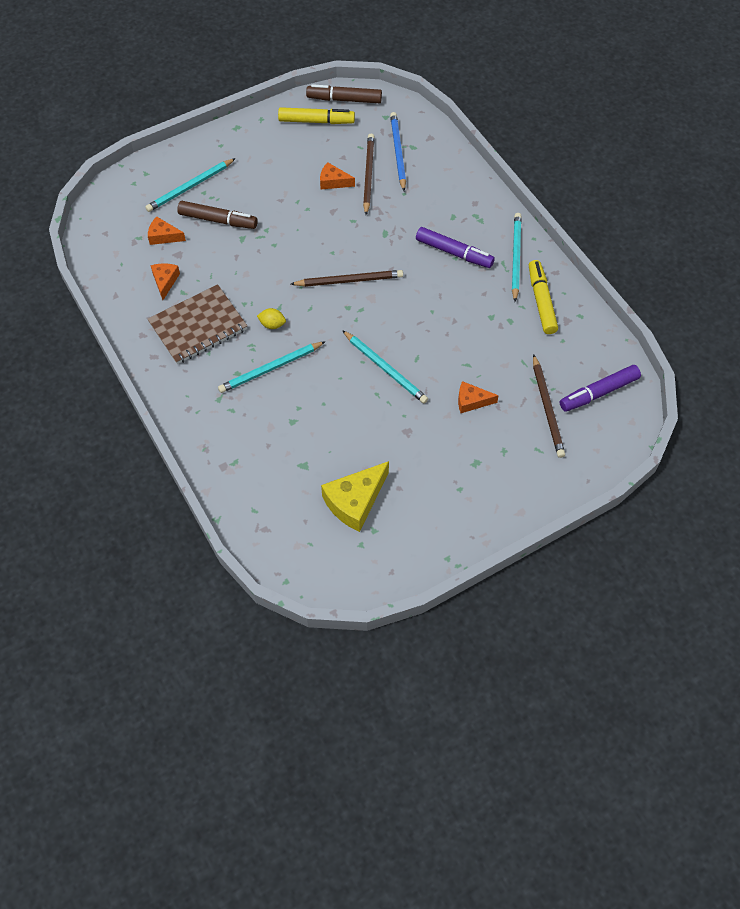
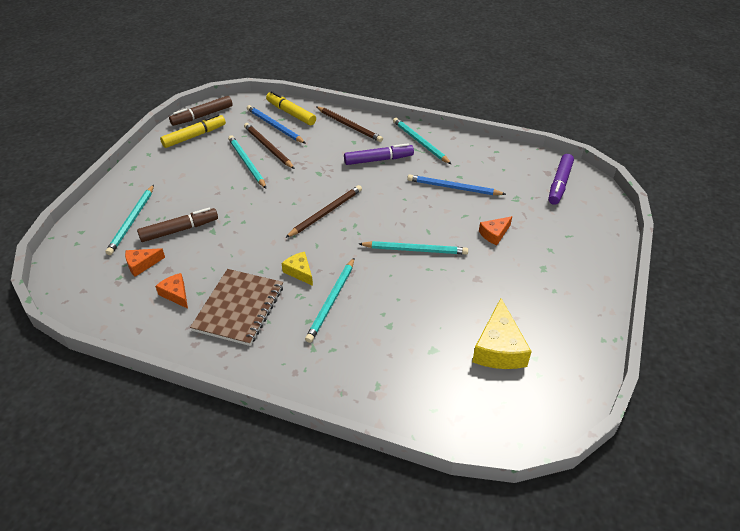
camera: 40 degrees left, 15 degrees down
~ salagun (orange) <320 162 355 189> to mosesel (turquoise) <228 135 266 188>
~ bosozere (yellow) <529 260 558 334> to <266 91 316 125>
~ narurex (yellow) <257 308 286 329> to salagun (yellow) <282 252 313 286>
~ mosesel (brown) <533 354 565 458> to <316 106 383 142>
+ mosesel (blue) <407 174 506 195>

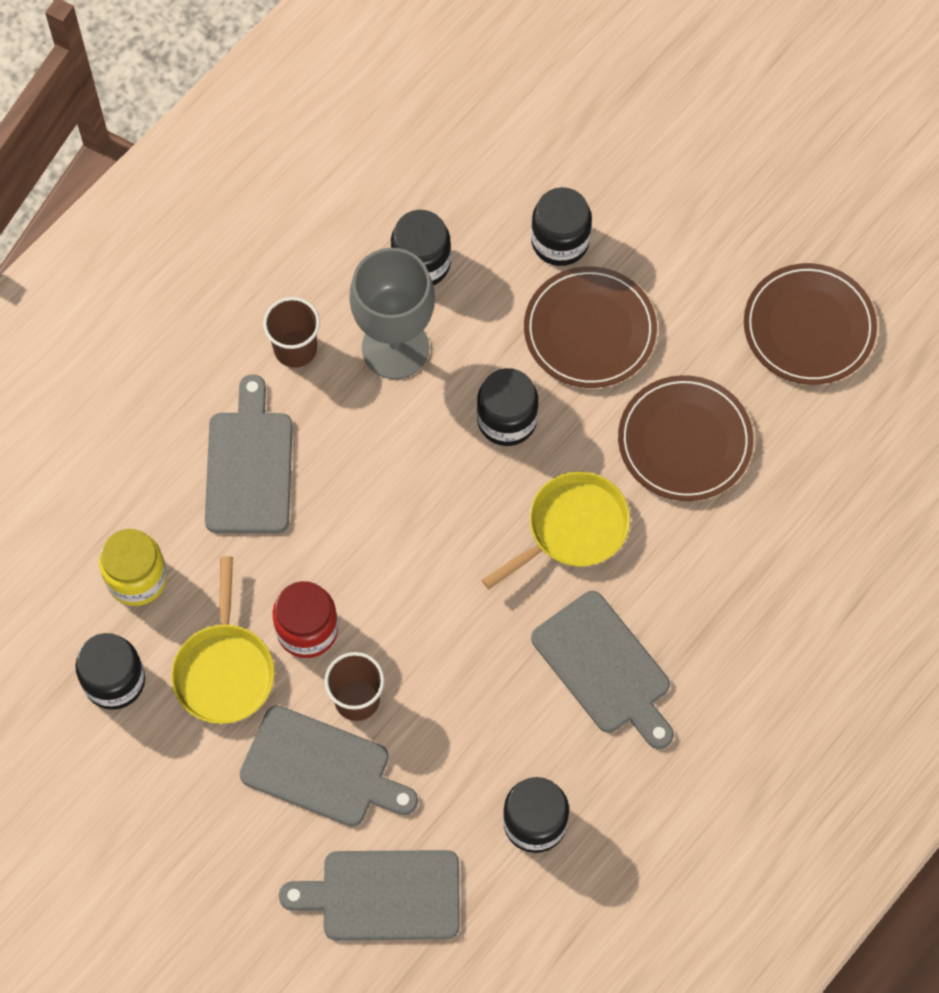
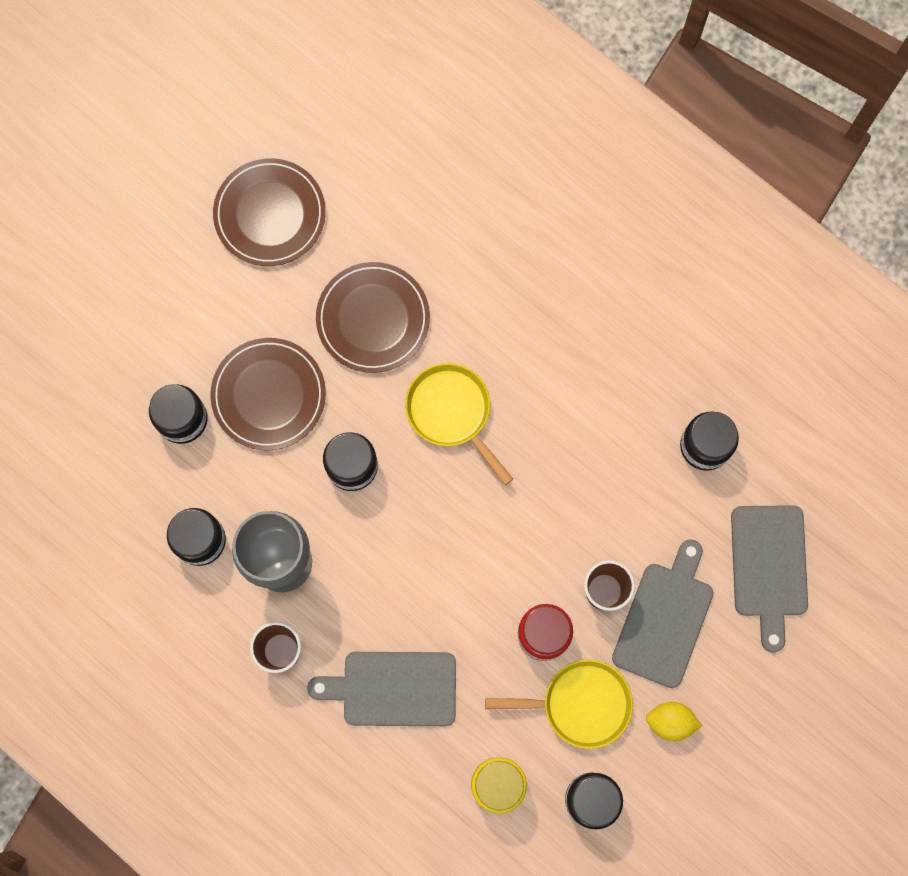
camera: 90 degrees left, 10 degrees up
+ narurex (yellow) <646 702 702 741>
- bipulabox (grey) <531 591 674 749>

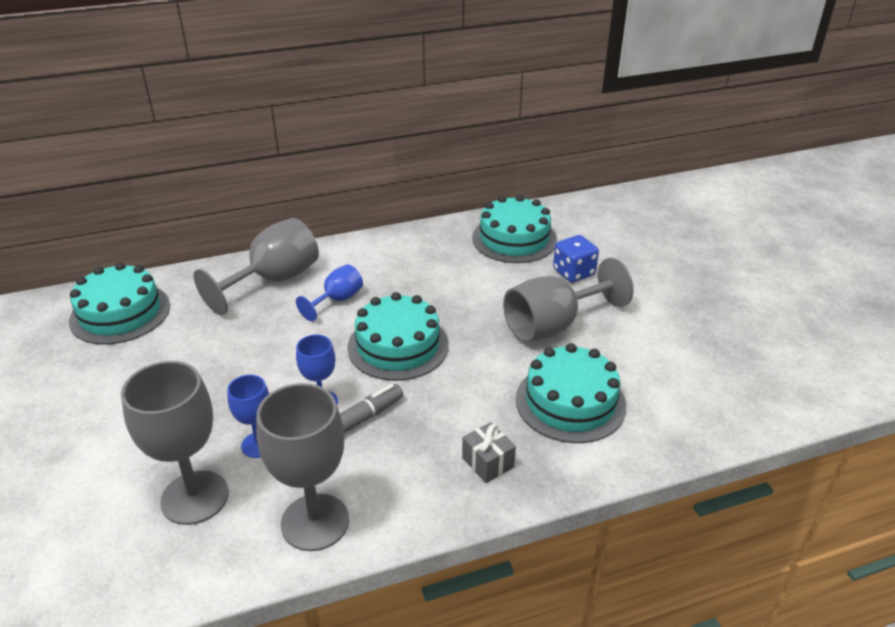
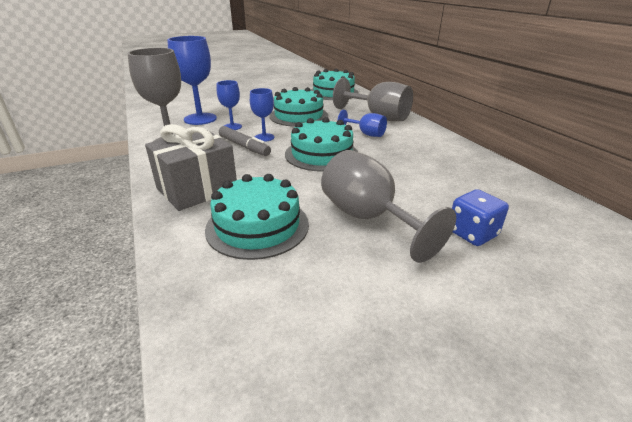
camera: 85 degrees right, 5 degrees down
~ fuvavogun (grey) <462 422 516 483> = <145 124 237 211> x2.09
~ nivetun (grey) <121 361 229 525> to nivetun (blue) <167 36 217 125>
~ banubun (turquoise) <472 195 557 263> to <269 87 328 127>

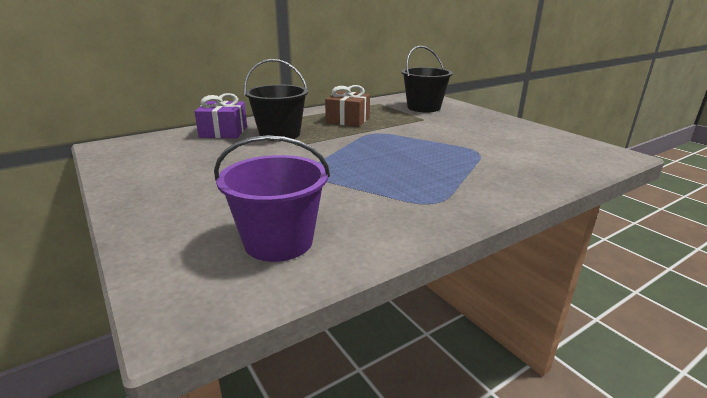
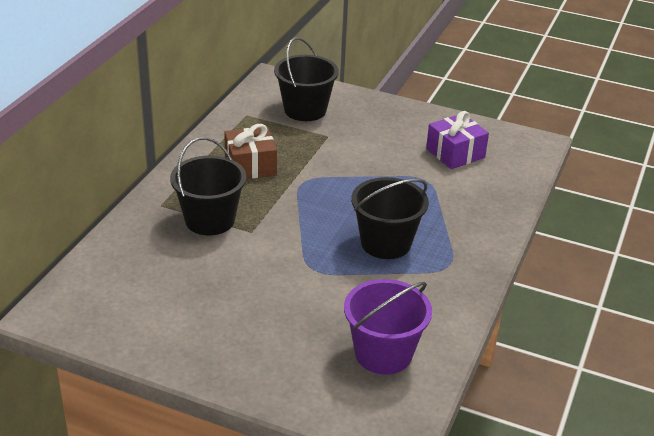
camera: 35 degrees left, 10 degrees up
+ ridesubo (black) <351 177 429 259>
~ fuvavogun (purple) <194 93 247 138> to <426 111 489 169>

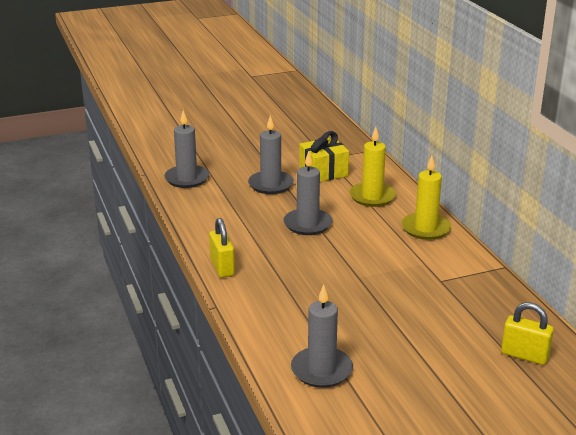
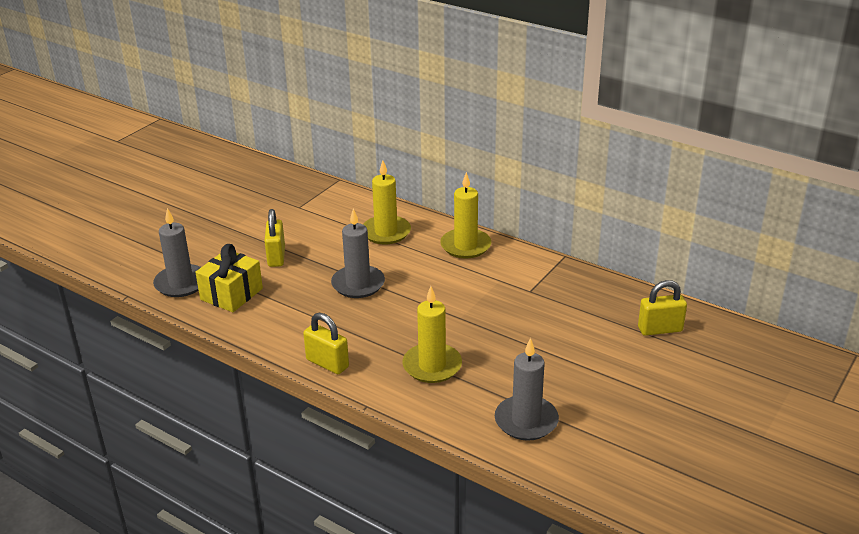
camera: 35 degrees left, 5 degrees up
~ fuvavogun (yellow) <299 131 349 182> to <195 244 263 312>
~ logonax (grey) <248 116 294 194> to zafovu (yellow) <264 209 285 267>
+ logonax (yellow) <402 286 462 383>

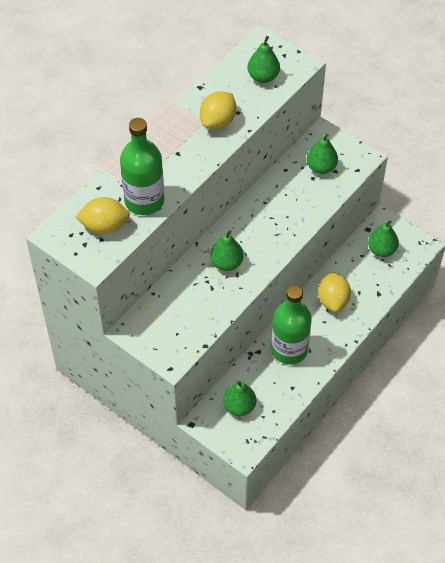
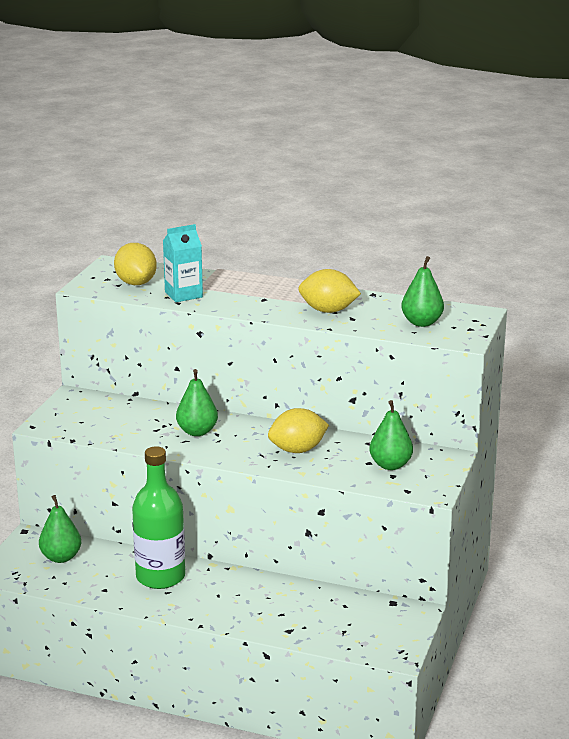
camera: 70 degrees right, 30 degrees down
~ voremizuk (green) <120 118 164 215> to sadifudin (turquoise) <163 224 203 302>
~ narurex (yellow) <318 272 351 312> to <268 408 329 453>
- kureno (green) <368 220 399 257>

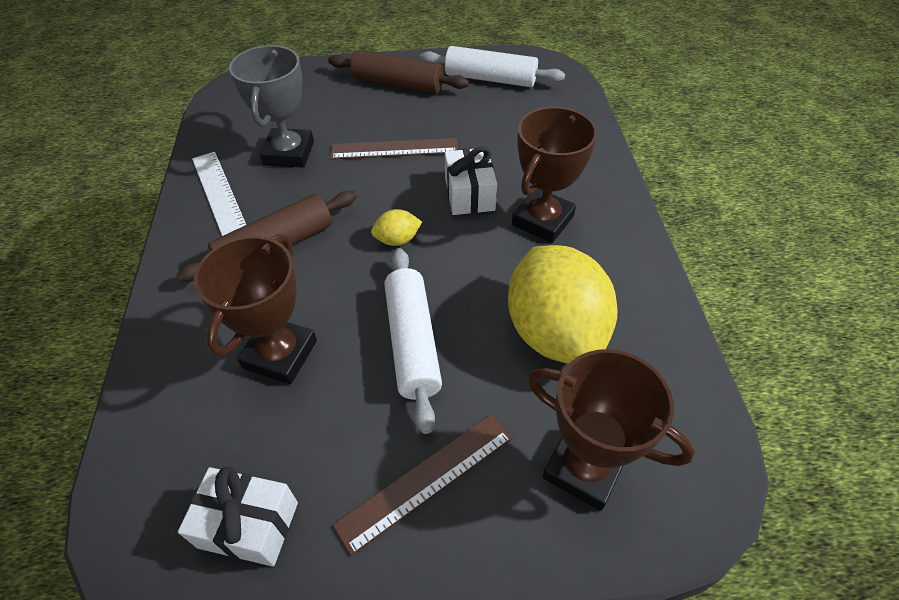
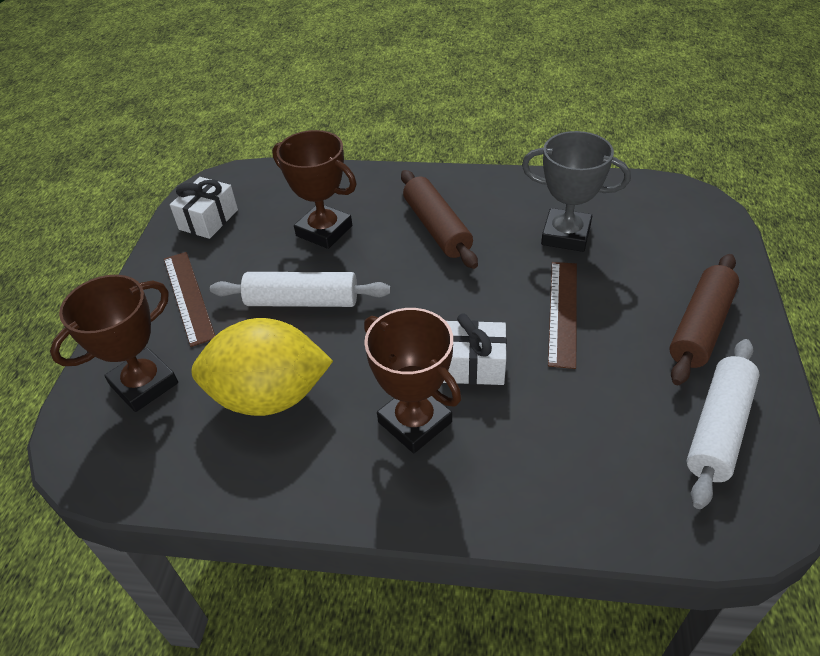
camera: 105 degrees right, 5 degrees down
- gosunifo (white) <192 152 246 236>
- narurex (yellow) <371 209 422 246>

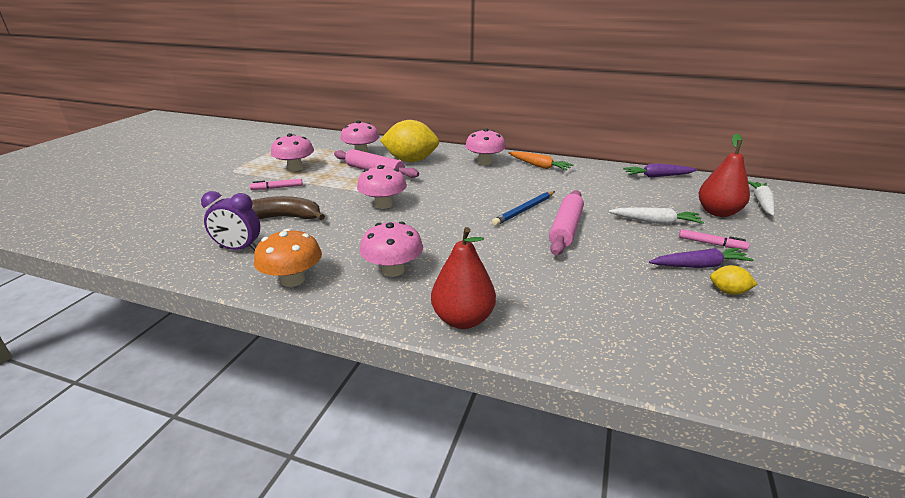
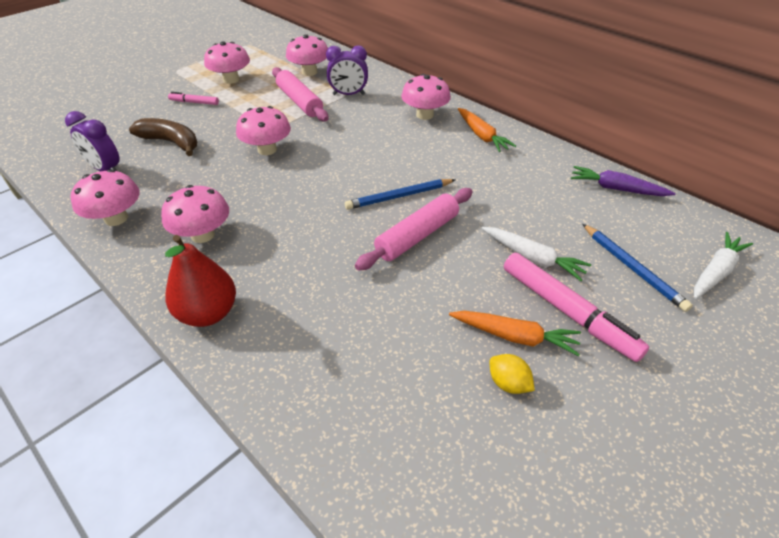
camera: 25 degrees right, 15 degrees up
~ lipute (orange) <254 229 322 287> to lipute (pink) <71 169 140 226>
~ narurex (yellow) <380 120 439 162> to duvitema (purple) <326 45 368 95>
~ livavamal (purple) <649 248 754 268> to livavamal (orange) <449 311 581 356>
~ bosozere (pink) <679 229 750 250> = <504 253 649 362> x1.97
~ kureno (red) <699 134 750 217> to mosesel (blue) <582 224 693 312>

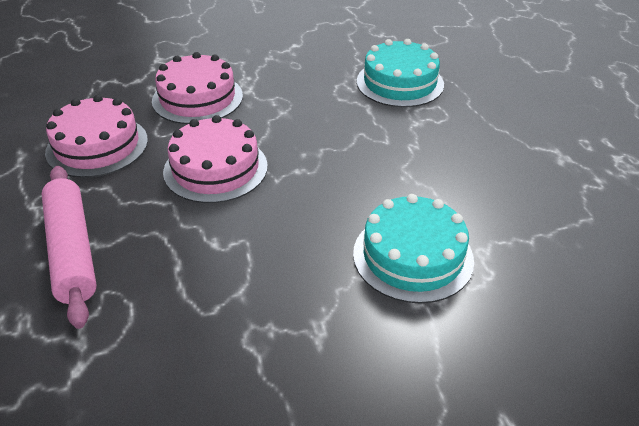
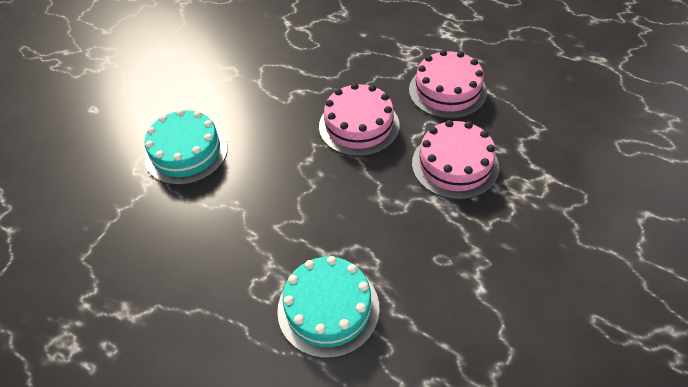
camera: 140 degrees right, 10 degrees up
- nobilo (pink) <42 166 97 329>

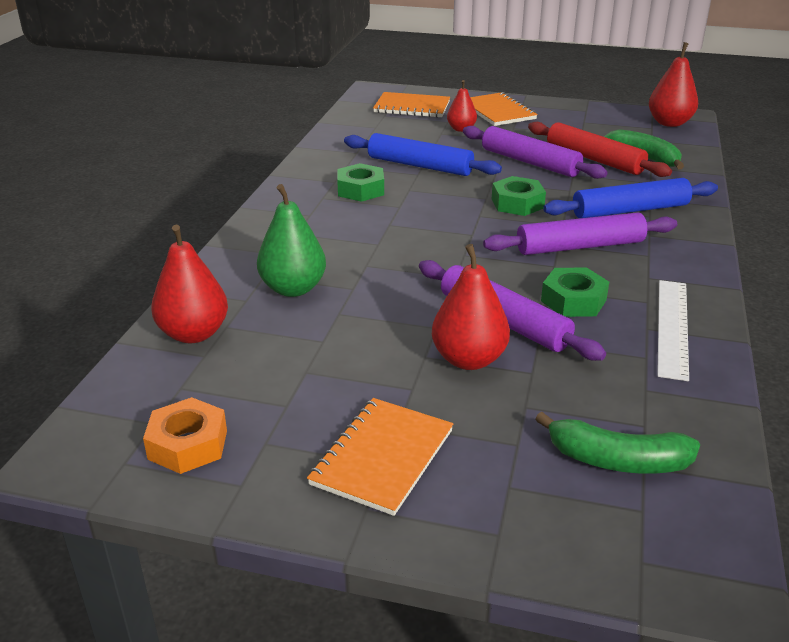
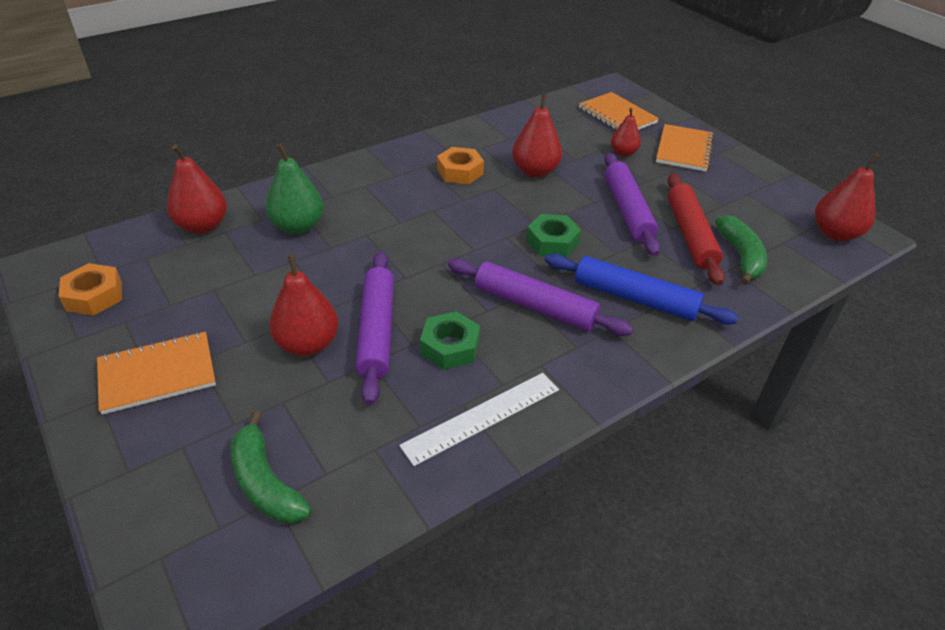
camera: 40 degrees right, 10 degrees up
~ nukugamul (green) <337 163 384 202> to nukugamul (orange) <437 147 484 184>
~ nobilo (blue) <344 133 502 176> to kureno (red) <512 93 562 178>

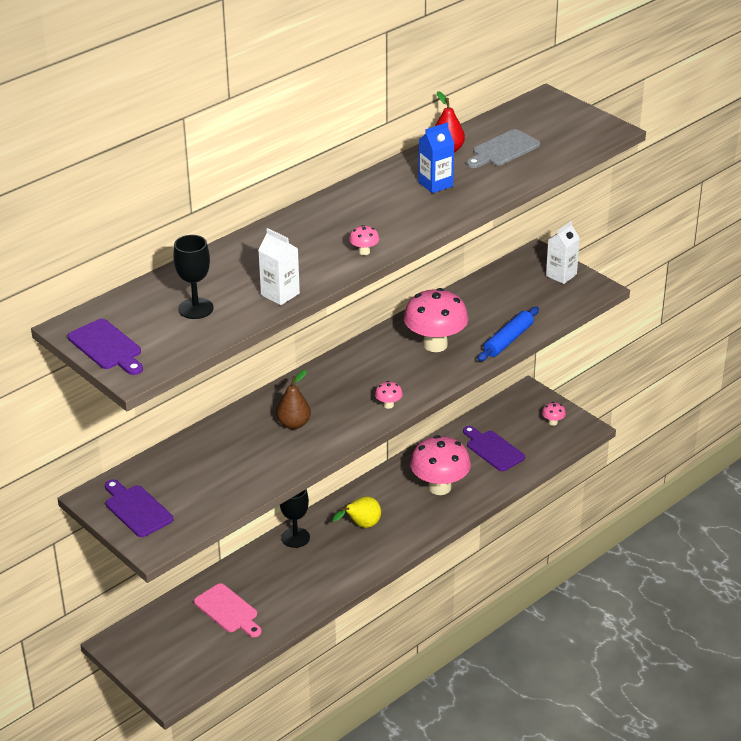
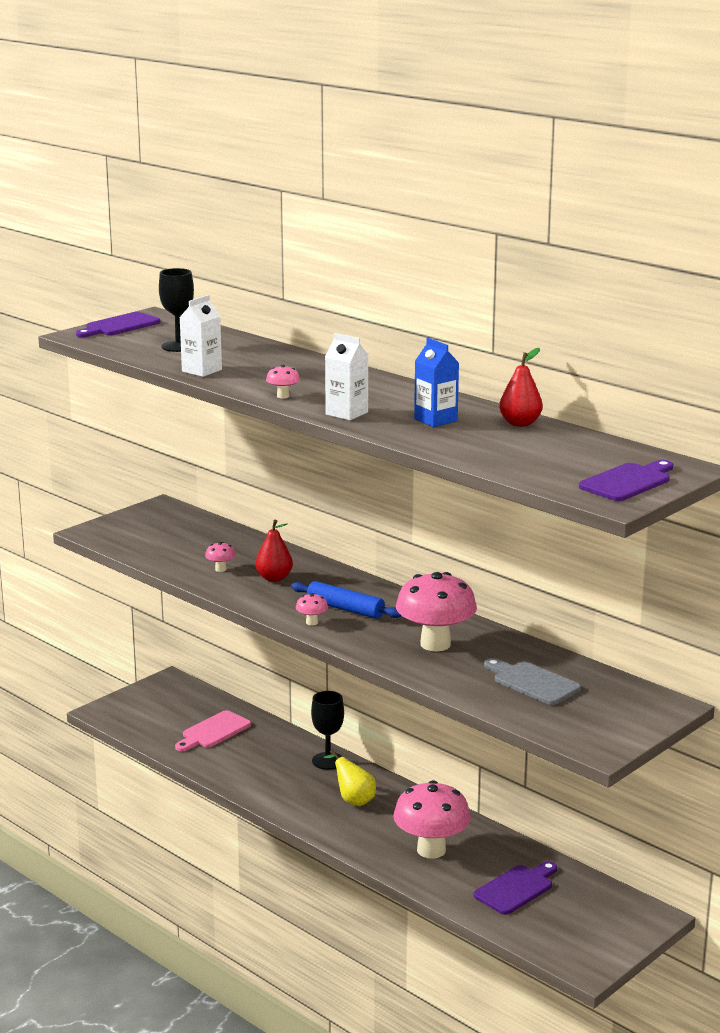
camera: 85 degrees right, 15 degrees down
~ lipute (pink) <542 402 566 426> to <205 542 236 572>
~ kureno (brown) <276 370 311 429> to kureno (red) <255 520 293 582>
~ nobilo (blue) <478 307 539 361> to <291 581 402 619>
~ sadifudin (white) <546 221 580 284> to <325 333 368 420>
~ bipulabox (grey) <466 129 540 168> to <484 658 581 705>
~ bipulabox (purple) <105 479 173 537> to <579 460 673 501>

